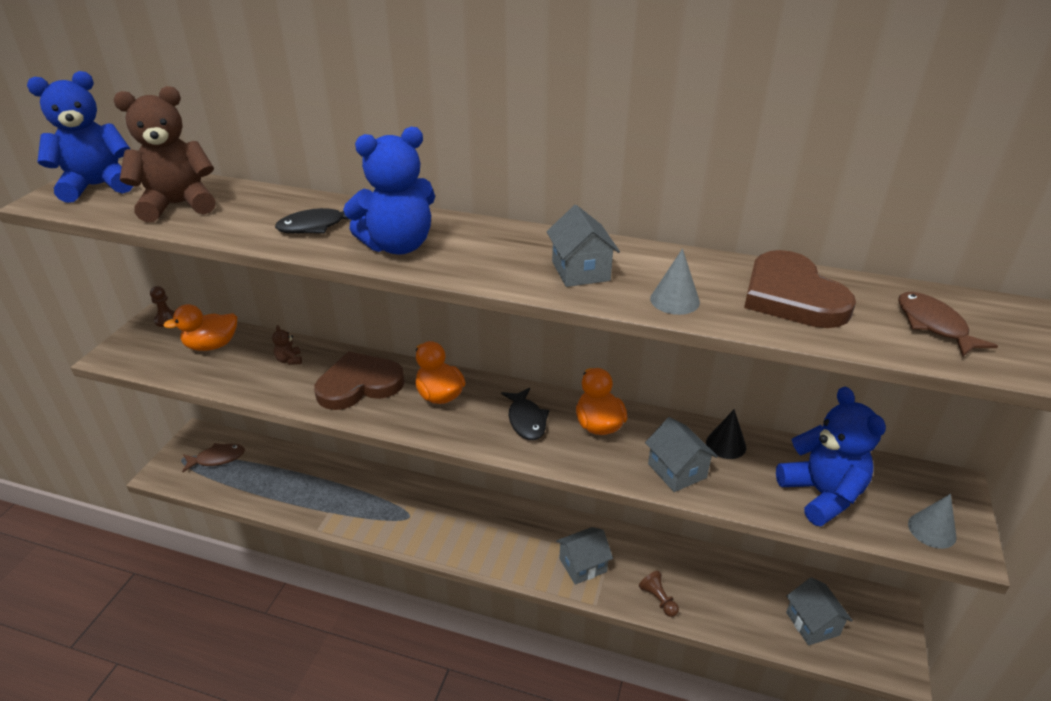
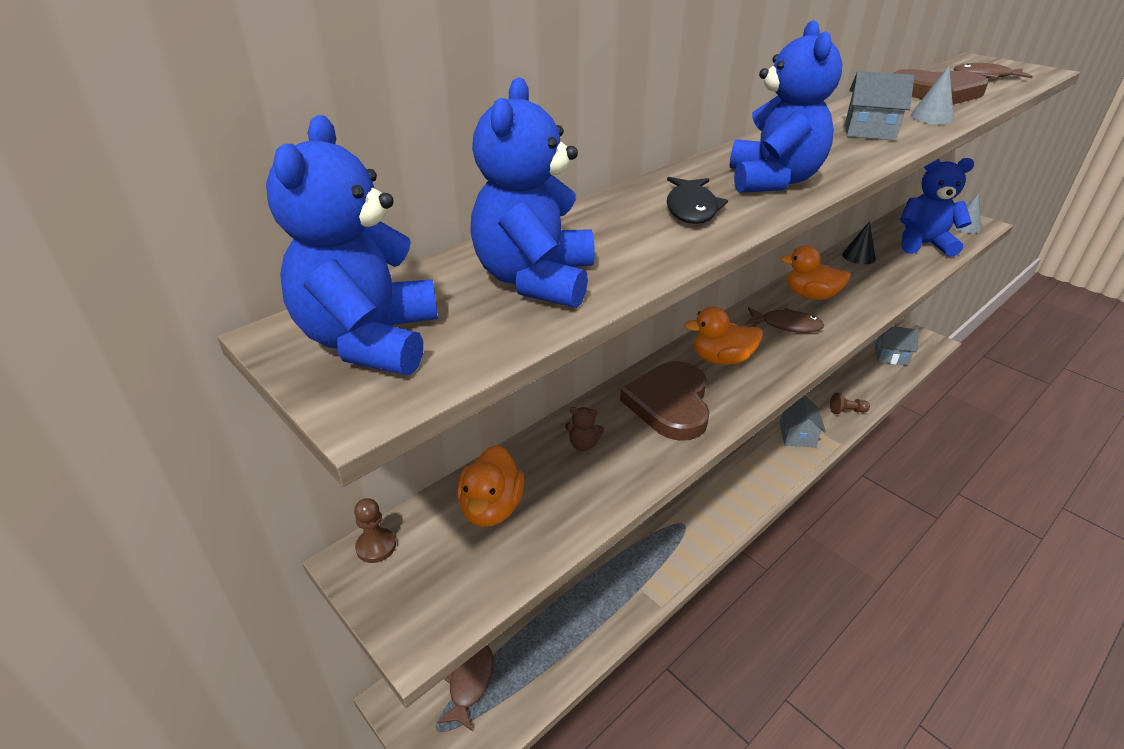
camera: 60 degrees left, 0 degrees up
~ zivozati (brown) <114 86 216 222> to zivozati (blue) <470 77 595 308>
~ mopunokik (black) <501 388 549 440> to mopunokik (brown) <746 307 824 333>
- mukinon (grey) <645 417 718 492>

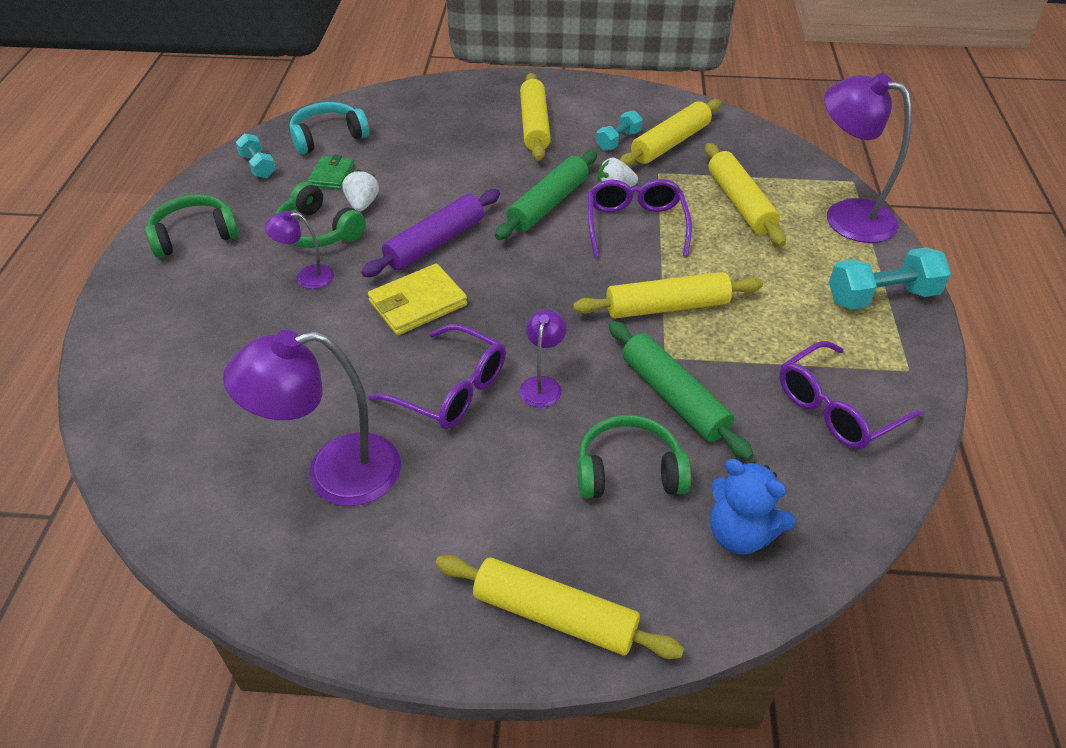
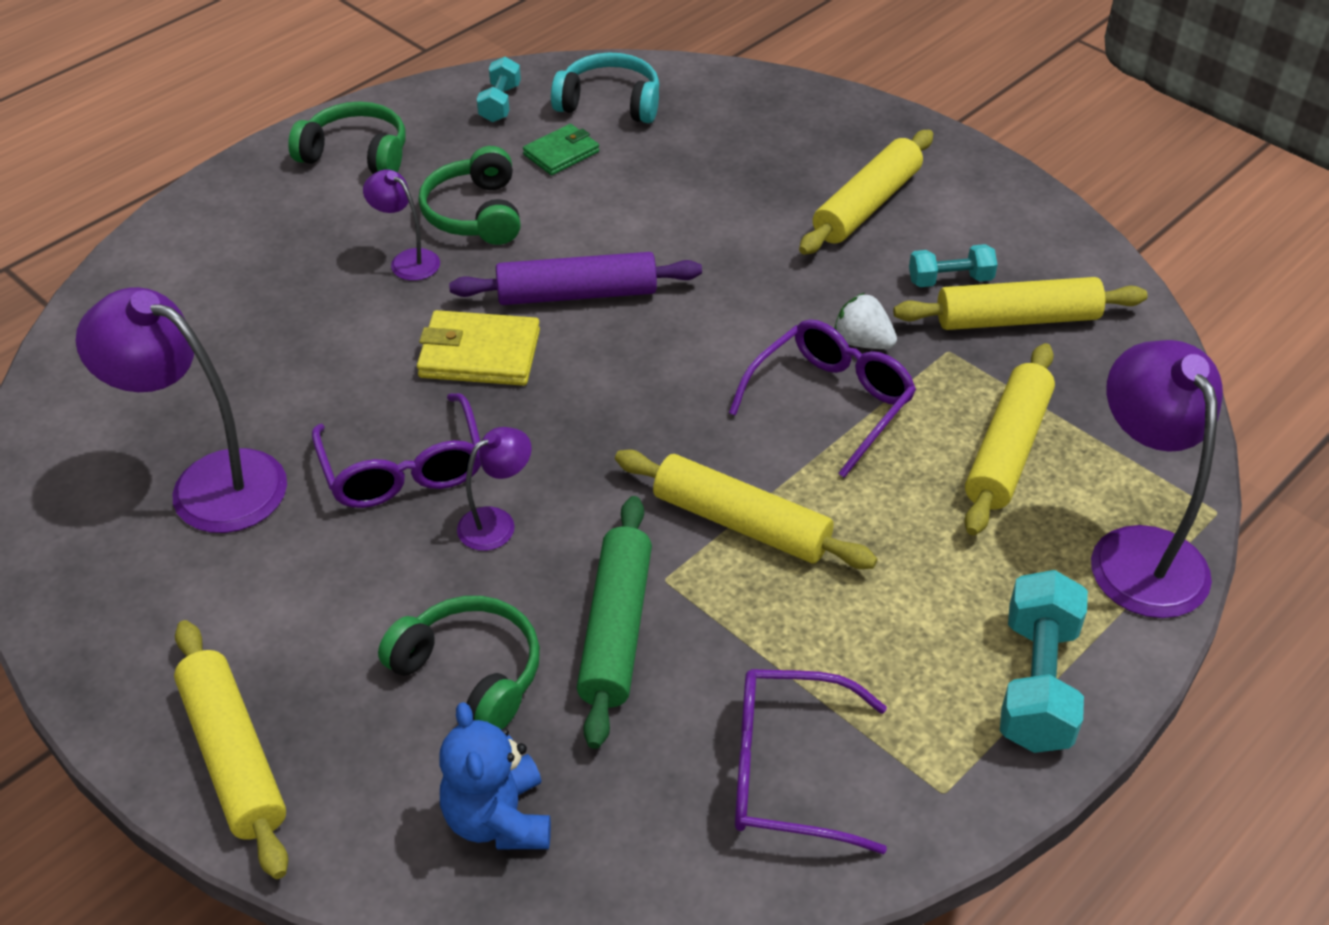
camera: 40 degrees right, 0 degrees up
~ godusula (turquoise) <829 247 951 310> = <1000 570 1088 753> 75 degrees clockwise
- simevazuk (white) <342 170 379 212>
- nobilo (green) <495 150 597 240>

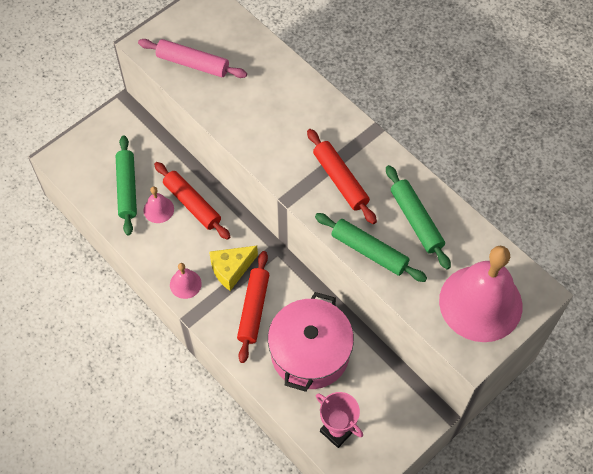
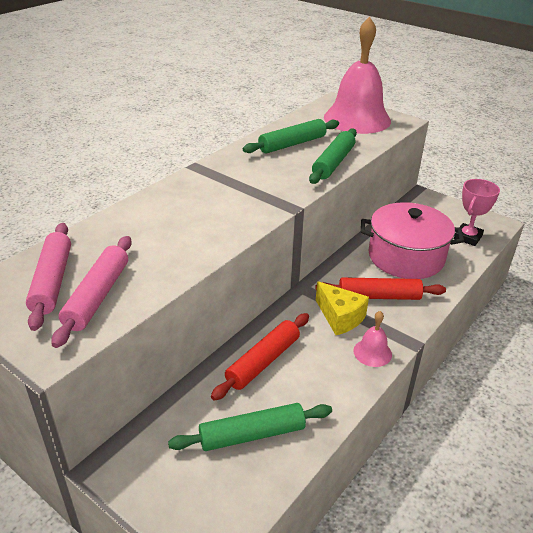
camera: 100 degrees left, 25 degrees down
+ nobilo (pink) <26 223 71 331>
- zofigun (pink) <143 186 174 223>
- nobilo (red) <307 129 377 224>

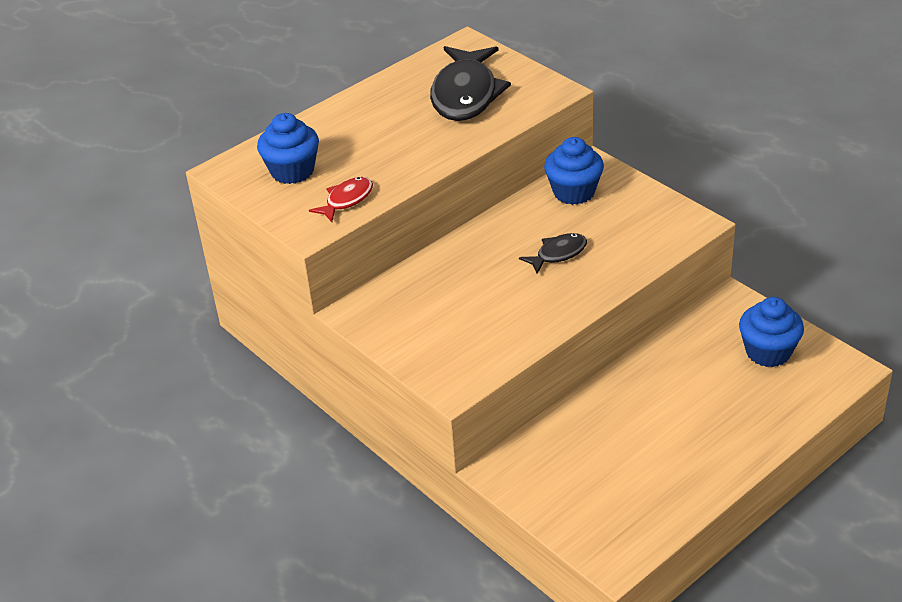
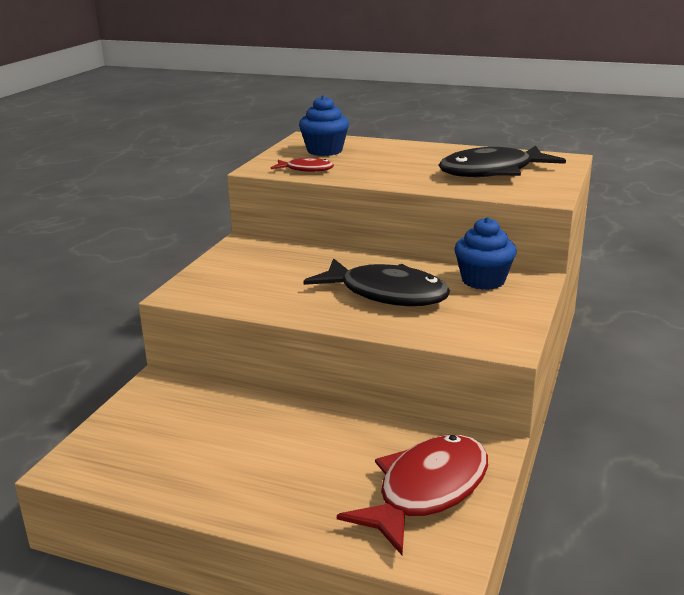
camera: 60 degrees right, 15 degrees down
~ mopunokik (black) <519 233 587 274> = <303 258 450 306> x2.01
~ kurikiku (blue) <739 297 804 367> to mopunokik (red) <337 435 488 555>

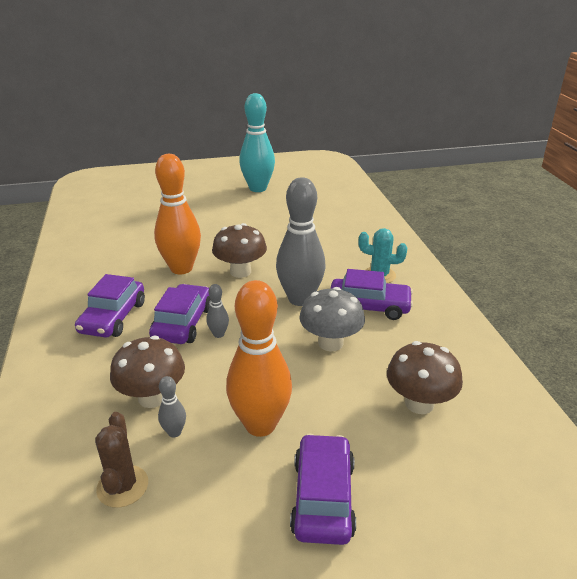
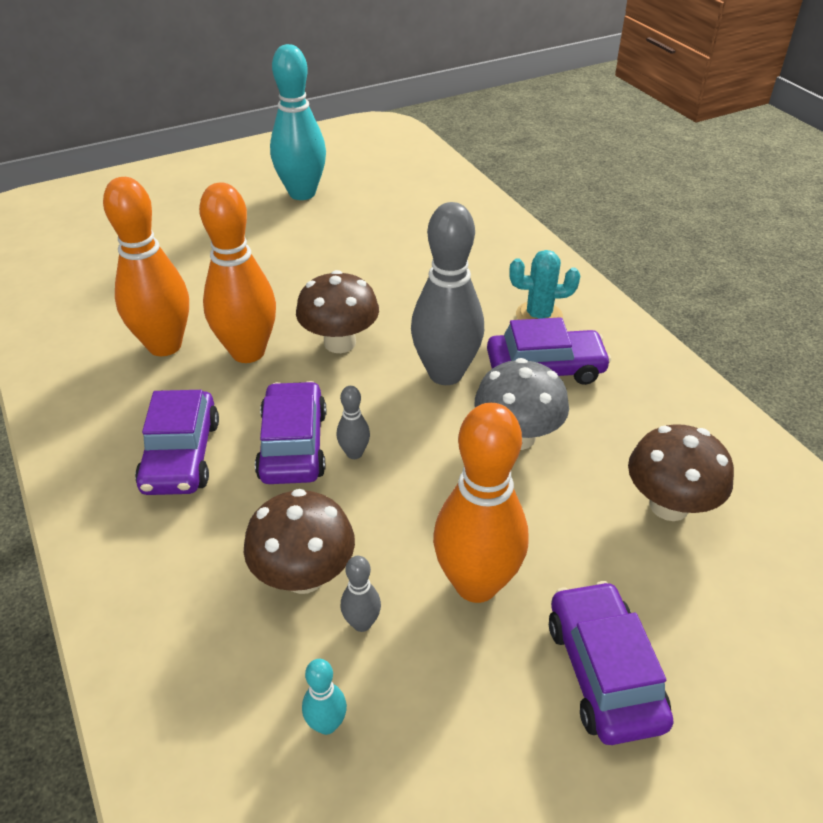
camera: 15 degrees left, 10 degrees up
+ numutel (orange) <103 177 189 356>
~ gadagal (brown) <95 412 148 508> to numutel (turquoise) <302 659 347 735>

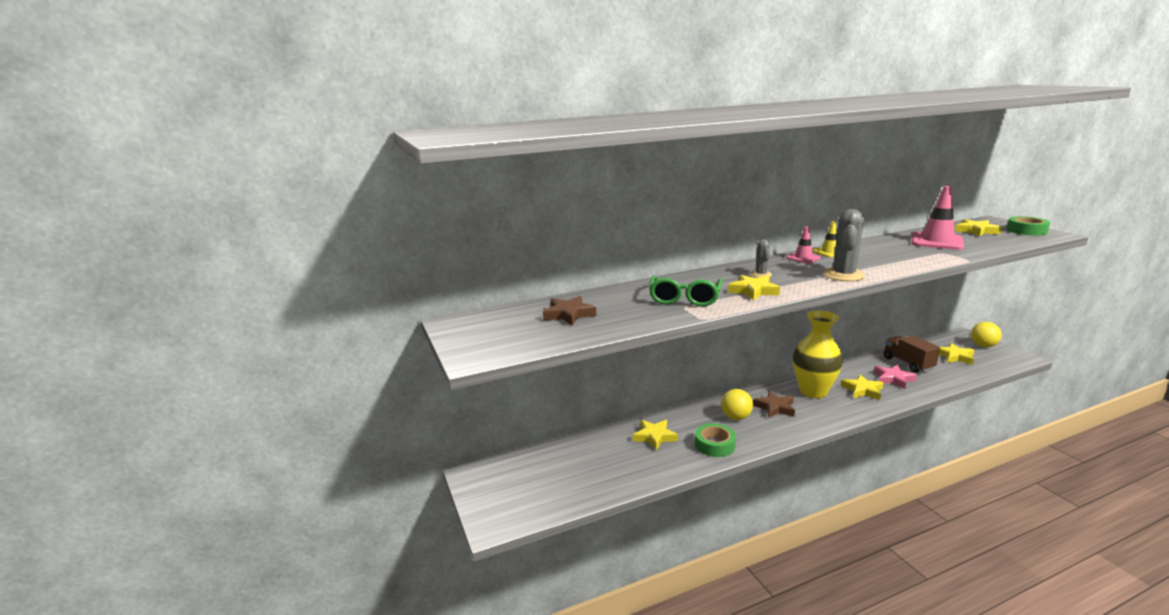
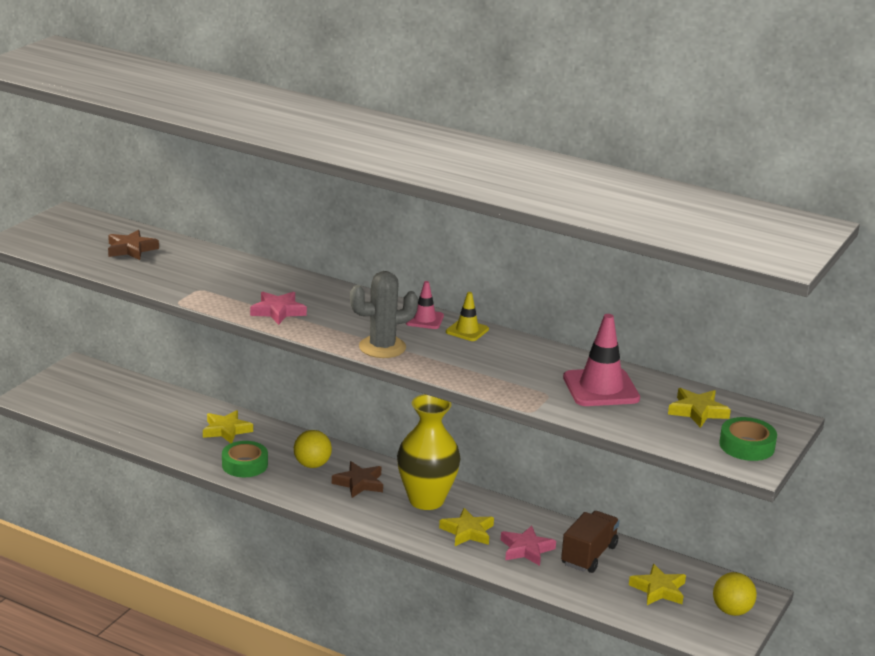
camera: 50 degrees right, 5 degrees up
~ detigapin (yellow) <728 274 780 301> to detigapin (pink) <250 292 307 325>
- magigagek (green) <649 276 723 307>
- gadagal (grey) <750 239 772 278>

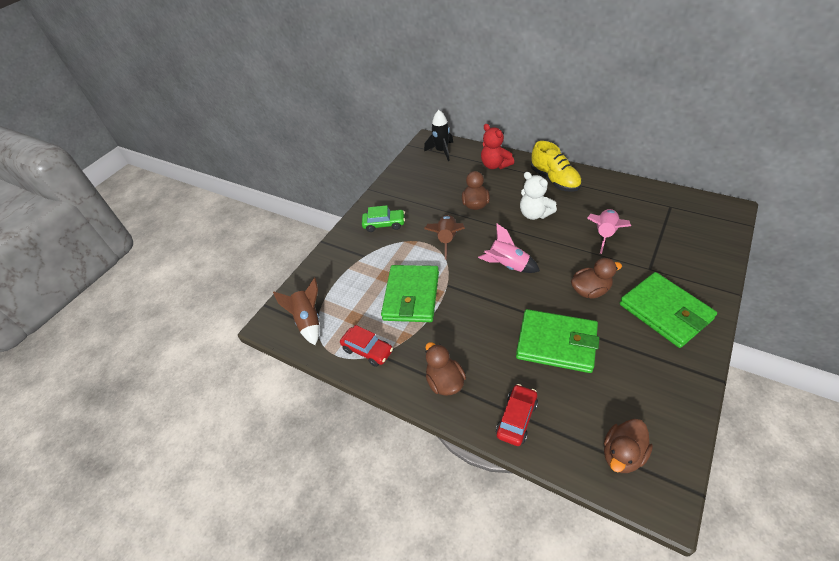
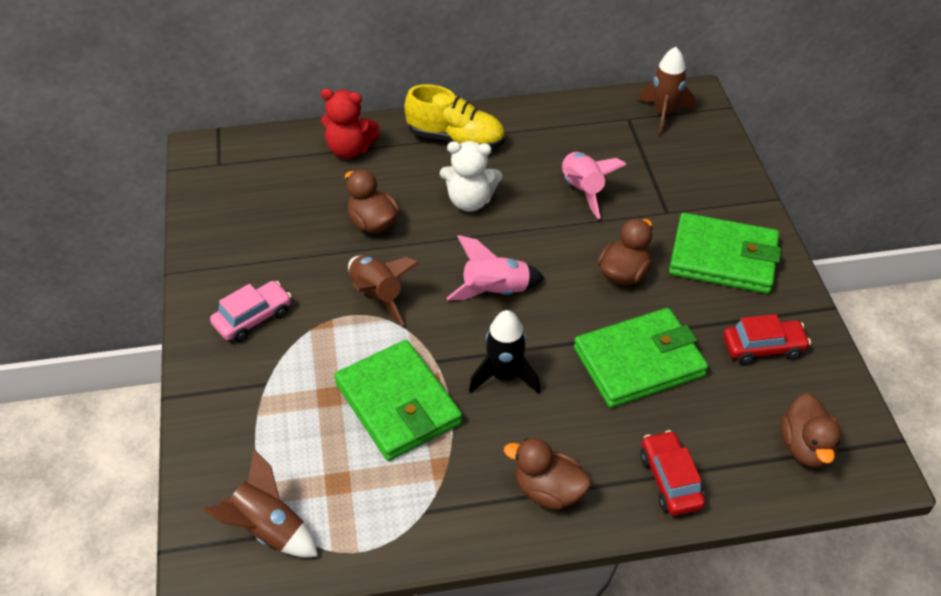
camera: 45 degrees left, 0 degrees up
~ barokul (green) <362 205 405 232> to barokul (pink) <210 281 292 342>
~ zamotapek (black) <424 110 453 161> to <469 310 540 394>
+ zamotapek (brown) <638 47 695 135>
~ barokul (red) <340 325 393 367> to <723 314 811 365>

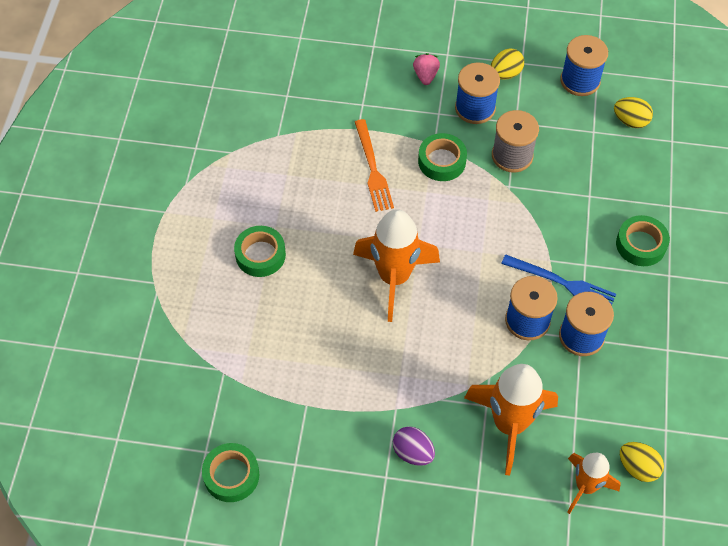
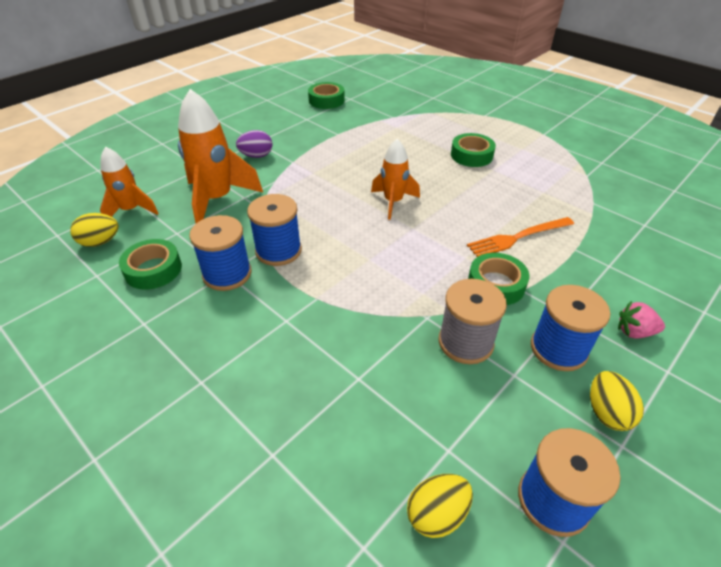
camera: 125 degrees right, 15 degrees down
~ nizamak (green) <616 215 670 266> to <119 239 182 290>
~ zamotapek (orange) <353 209 440 322> = <371 139 420 220> x0.61
~ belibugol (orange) <355 119 394 212> = <467 217 574 257> 45 degrees counterclockwise
~ simevazuk (pink) <413 53 440 85> = <618 301 665 339> 150 degrees clockwise
- belibugol (blue) <501 254 616 305>

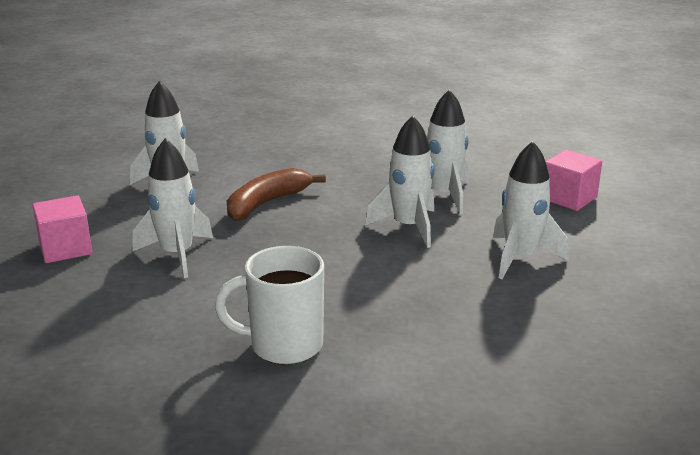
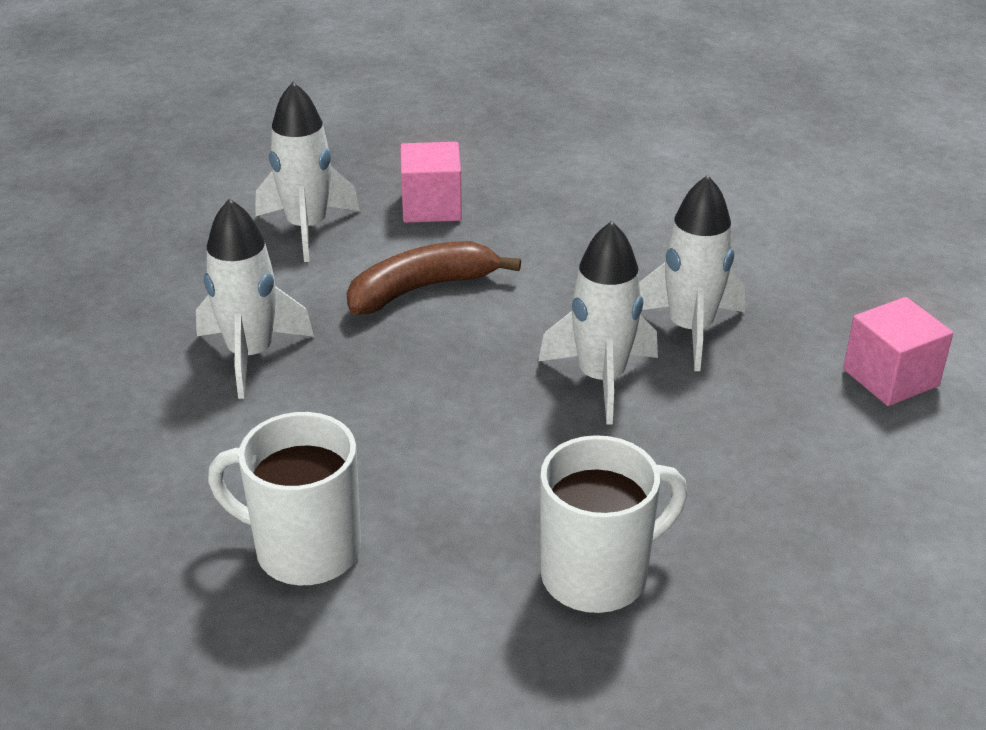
camera: 20 degrees right, 10 degrees up
~ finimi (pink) <32 195 92 263> to <400 142 462 223>
+ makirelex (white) <540 435 687 613>
- zamotapek (white) <493 141 568 279>

